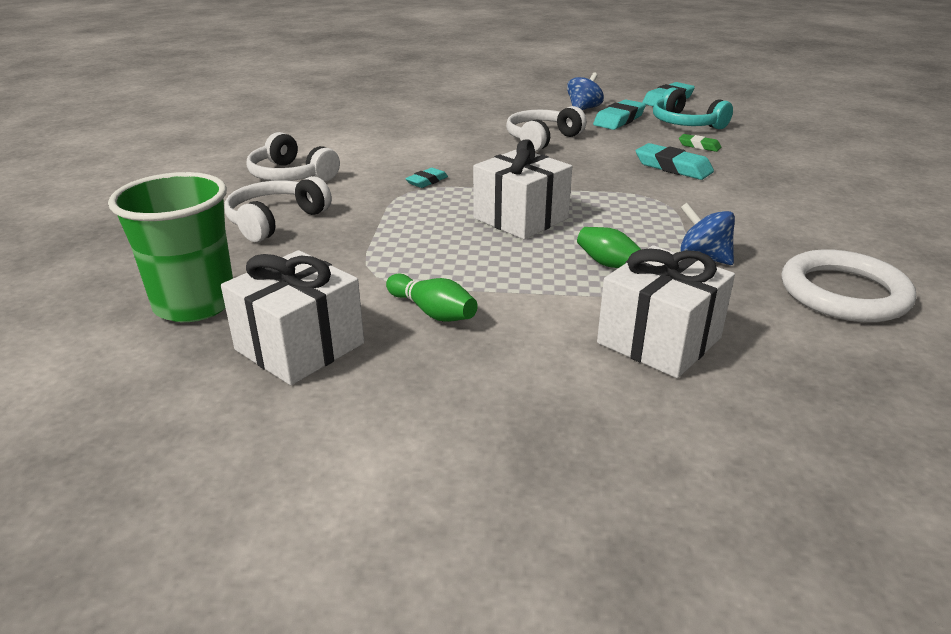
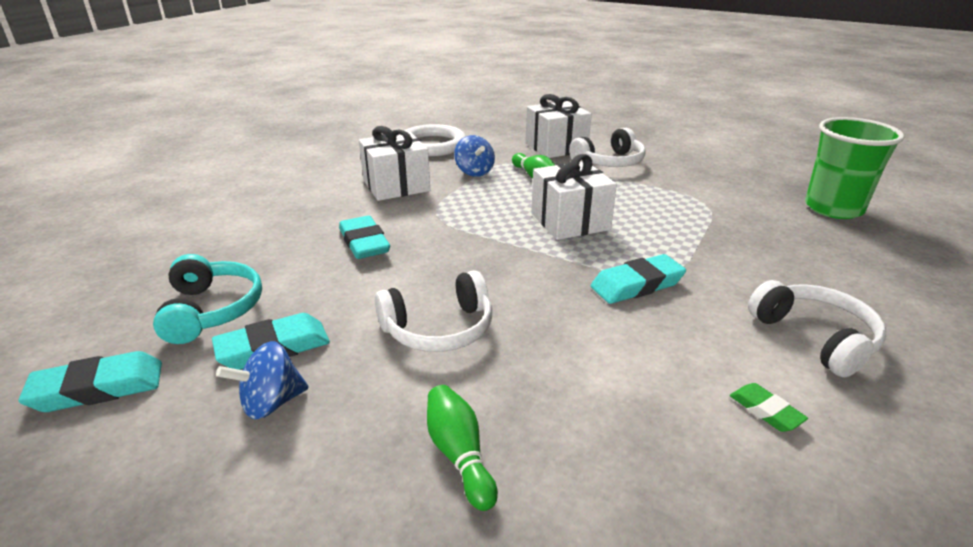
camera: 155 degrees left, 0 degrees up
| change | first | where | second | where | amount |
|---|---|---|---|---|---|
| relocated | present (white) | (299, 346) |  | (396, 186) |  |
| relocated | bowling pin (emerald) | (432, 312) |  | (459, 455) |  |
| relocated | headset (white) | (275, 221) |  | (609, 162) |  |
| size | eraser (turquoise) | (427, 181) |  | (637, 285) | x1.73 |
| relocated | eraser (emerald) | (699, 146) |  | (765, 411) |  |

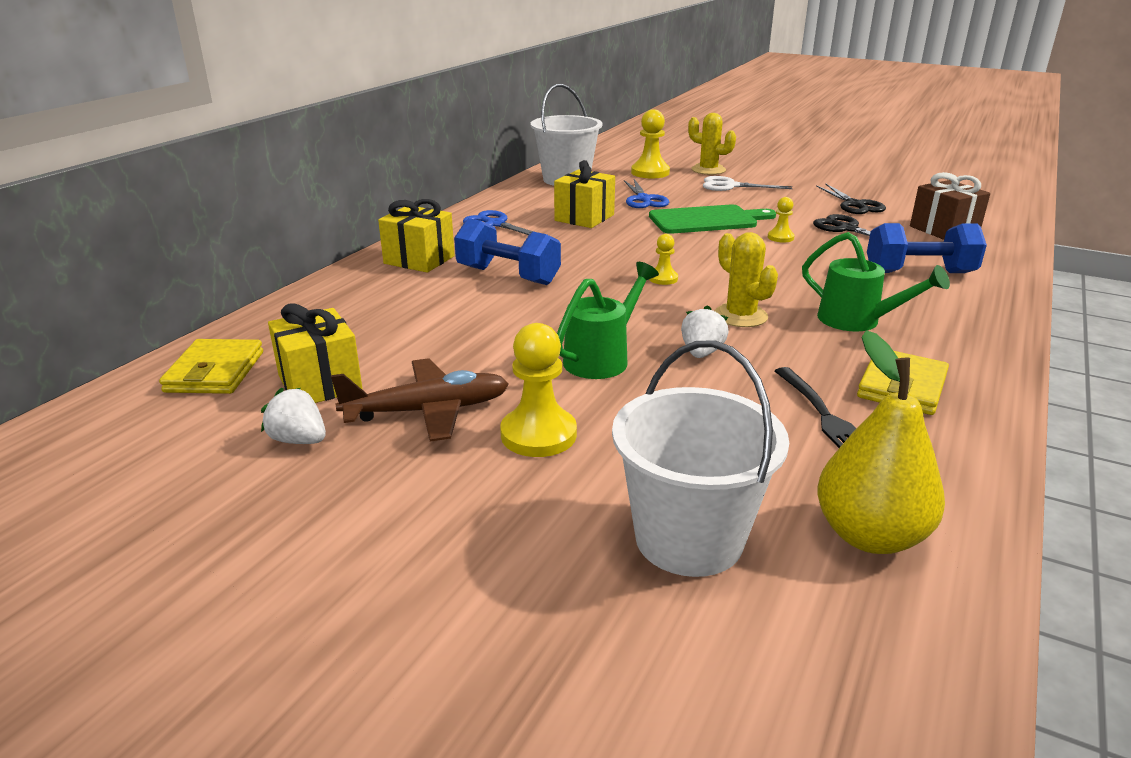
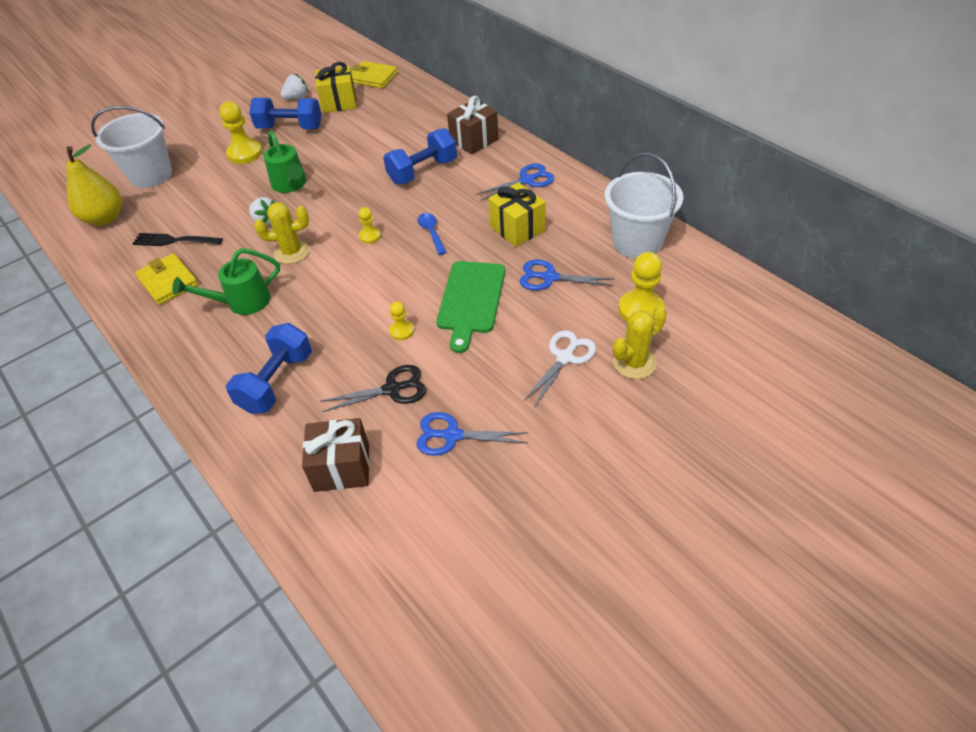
camera: 115 degrees right, 20 degrees up
| change | first | where | second | where | amount |
|---|---|---|---|---|---|
| exchanged | aeroplane (brown) | (427, 411) | dumbbell (cobalt) | (290, 128) |  |
| colour | pair of scissors (black) | (854, 205) | pair of scissors (cobalt) | (452, 435) |  |
| appeared |  |  | spoon (cobalt) | (431, 232) |  |
| colour | present (bright yellow) | (419, 260) | present (brown) | (474, 140) |  |

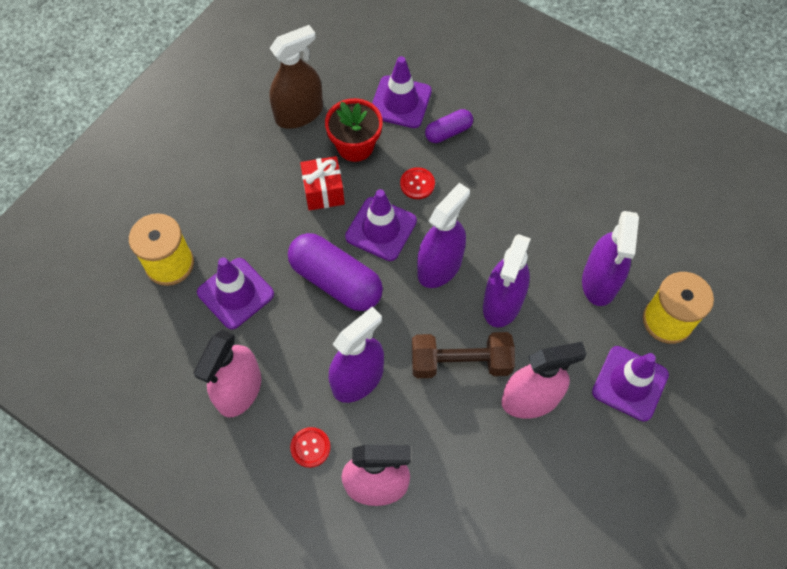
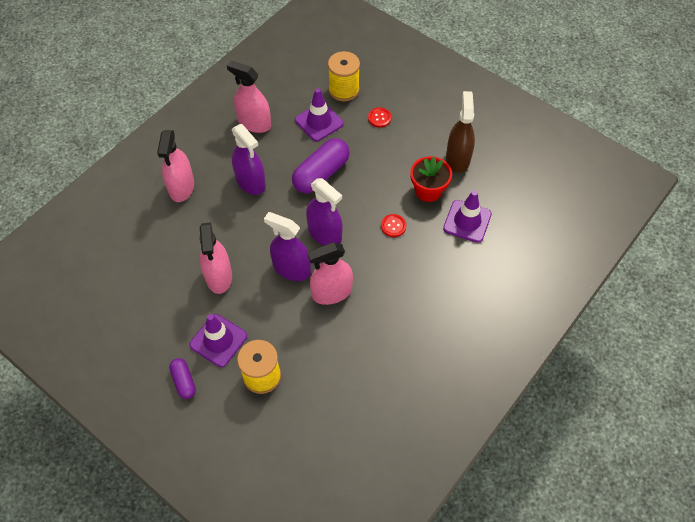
camera: 95 degrees right, 5 degrees down
| change | first | where | second | where | amount |
|---|---|---|---|---|---|
| relocated | pill shape (violet) | (448, 132) |  | (184, 381) |  |
| appeared |  |  | sprayer (pink) | (332, 292) |  |
| relocated | button (crimson) | (310, 447) |  | (379, 118) |  |
| spun | sprayer (brown) | (299, 113) |  | (457, 159) | 150 degrees counterclockwise |
| missing | present (crimson) | (323, 192) |  |  |  |
| missing | safety cone (violet) | (381, 229) |  |  |  |
| missing | dumbbell (brown) | (460, 362) |  |  |  |
| missing | sprayer (violet) | (600, 281) |  |  |  |

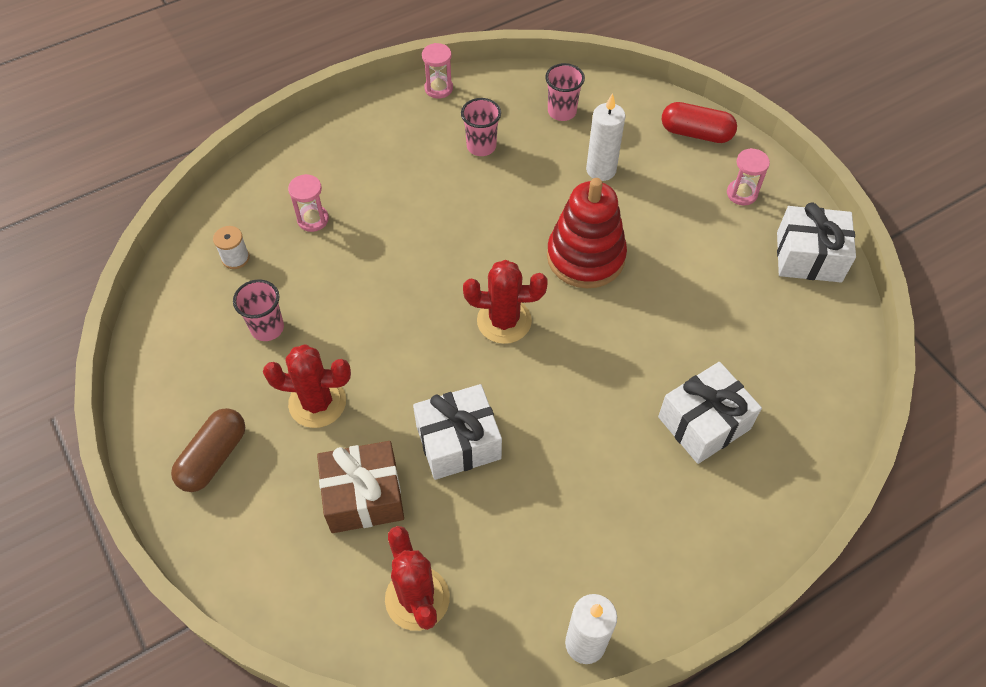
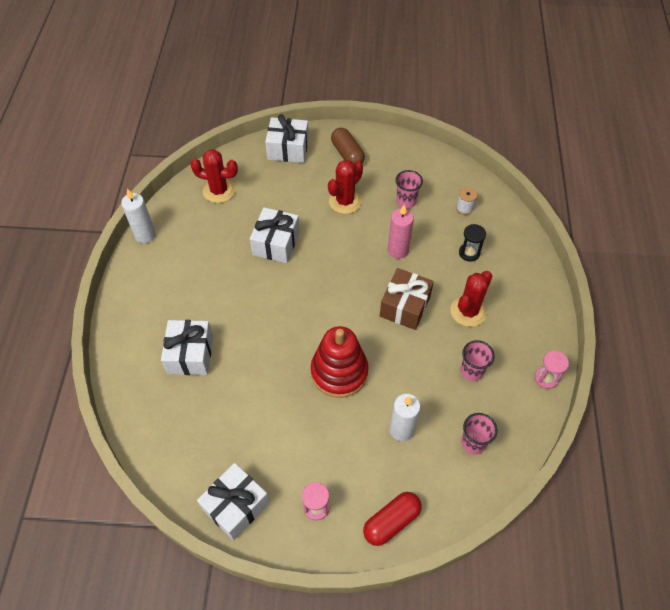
camera: 125 degrees right, 0 degrees up
| change | first | where | second | where | amount |
|---|---|---|---|---|---|
| appeared |  |  | present (white) | (288, 149) |  |
| relocated | present (brown) | (364, 496) |  | (405, 306) |  |
| appeared |  |  | pillar candle (pink) | (398, 250) |  |
| relocated | cactus (crimson) | (504, 321) |  | (468, 311) |  |
| colour | sandglass (pink) | (313, 219) | sandglass (black) | (469, 253) |  |

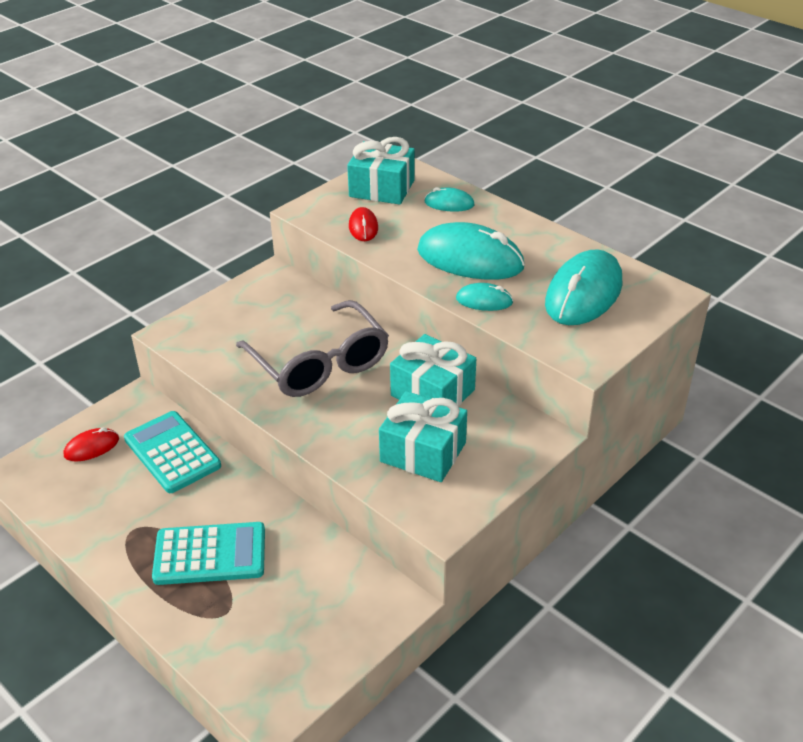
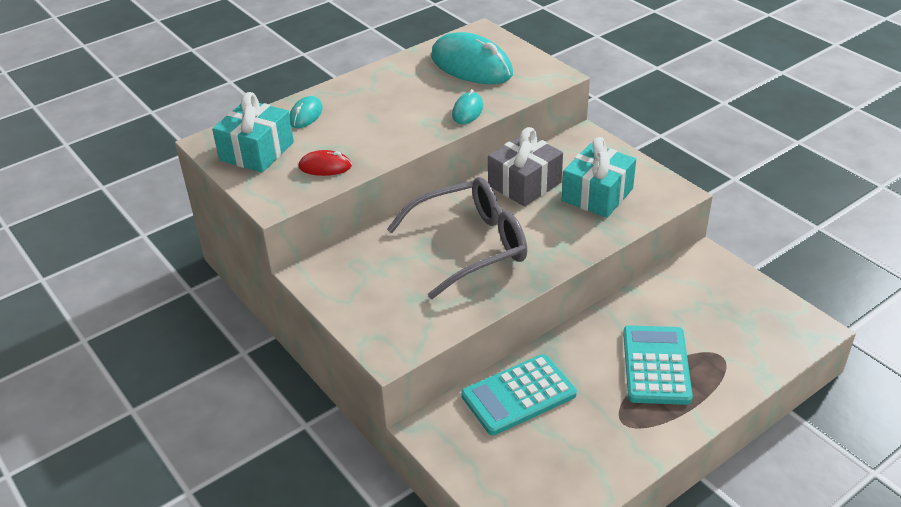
camera: 80 degrees left, 0 degrees up
| change | first | where | second | where | amount |
|---|---|---|---|---|---|
| colour | present (turquoise) | (432, 393) | present (ash-grey) | (524, 184) |  |
| missing | computer mouse (crimson) | (92, 447) |  |  |  |
| missing | computer mouse (turquoise) | (470, 259) |  |  |  |

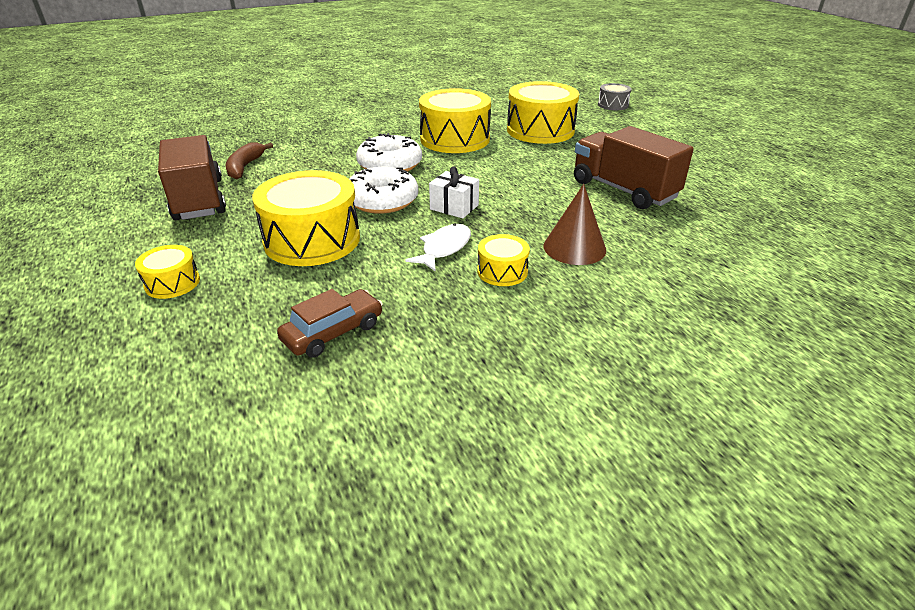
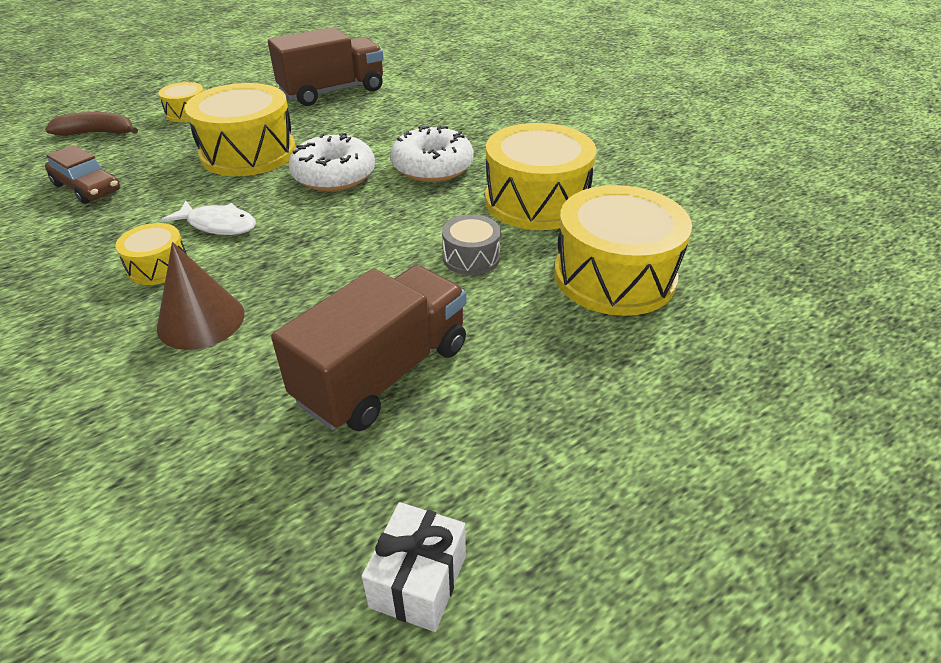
camera: 80 degrees right, 5 degrees up
| change | first | where | second | where | amount |
|---|---|---|---|---|---|
| relocated | banana fruit (brown) | (245, 167) |  | (97, 133) |  |
| relocated | present (white) | (454, 207) |  | (418, 581) |  |
| relocated | drum (ash-grey) | (613, 105) |  | (471, 257) |  |

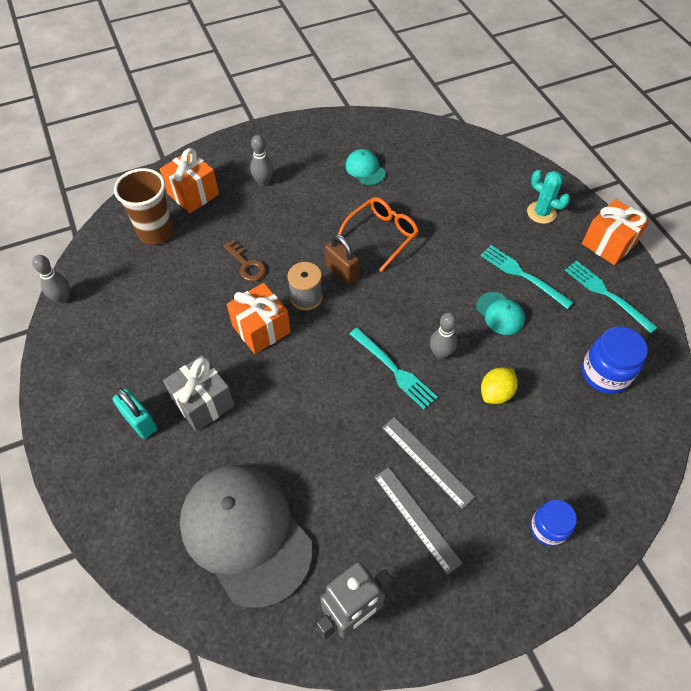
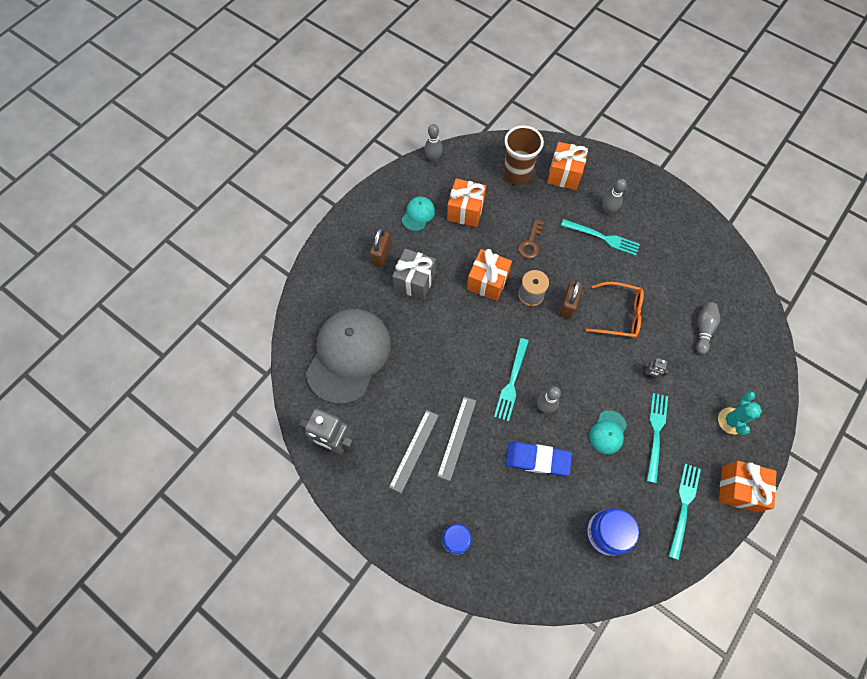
camera: 60 degrees right, 10 degrees up
| change | first | where | second | where | amount |
|---|---|---|---|---|---|
| colour | padlock (turquoise) | (140, 421) | padlock (brown) | (381, 255) |  |
| relocated | baseball cap (turquoise) | (365, 169) |  | (418, 214) |  |
| appeared |  |  | present (orange-coloured) | (465, 211) |  |
| exchanged | citrus fruit (bright yellow) | (496, 393) | eraser (cobalt) | (537, 459) |  |
| appeared |  |  | fork (turquoise) | (603, 237) |  |
| appeared |  |  | robot figure (ash-grey) | (649, 374) |  |
| appeared |  |  | bowling pin (ash-grey) | (703, 329) |  |

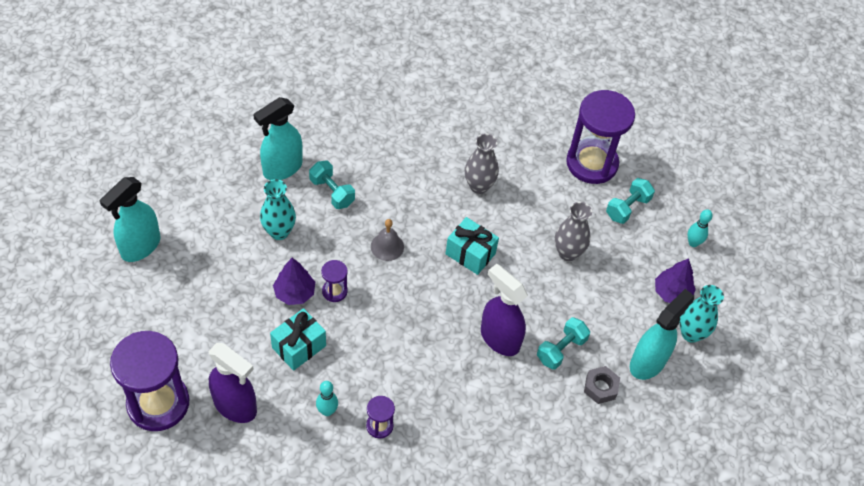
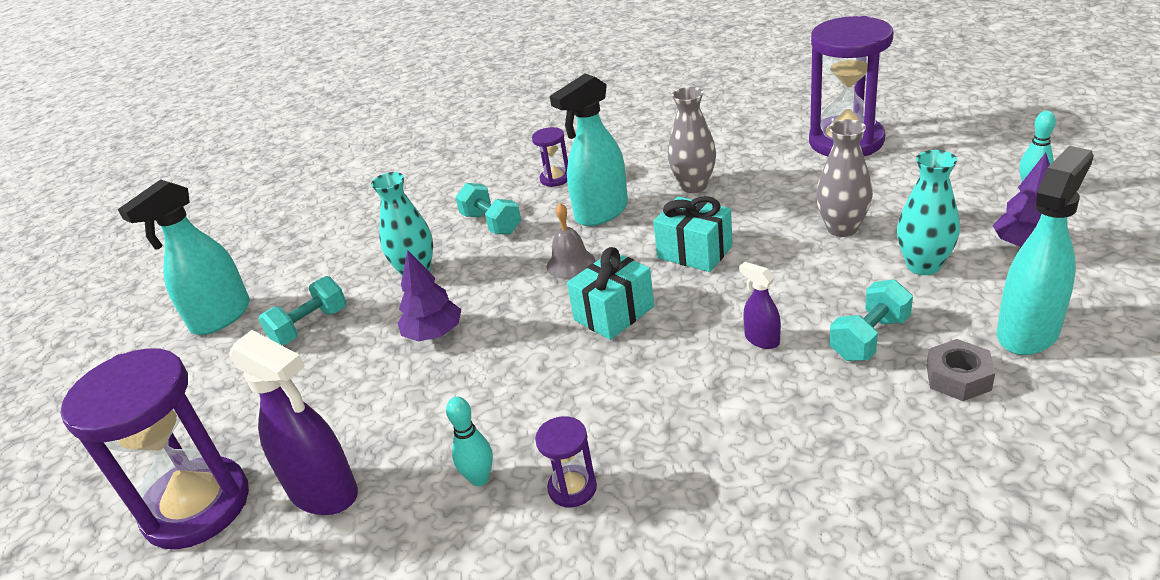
camera: 10 degrees right, 20 degrees down
| change | first | where | second | where | amount |
|---|---|---|---|---|---|
| relocated | dumbbell (turquoise) | (627, 208) |  | (310, 326) |  |
| relocated | sandglass (violet) | (334, 291) |  | (555, 178) |  |
| relocated | sprayer (turquoise) | (282, 168) |  | (601, 213) |  |
| relocated | present (turquoise) | (299, 346) |  | (614, 313) |  |
| size | sprayer (violet) | (499, 338) |  | (761, 340) | x0.49 |
| relocated | tall vase (turquoise) | (691, 333) |  | (923, 265) |  |

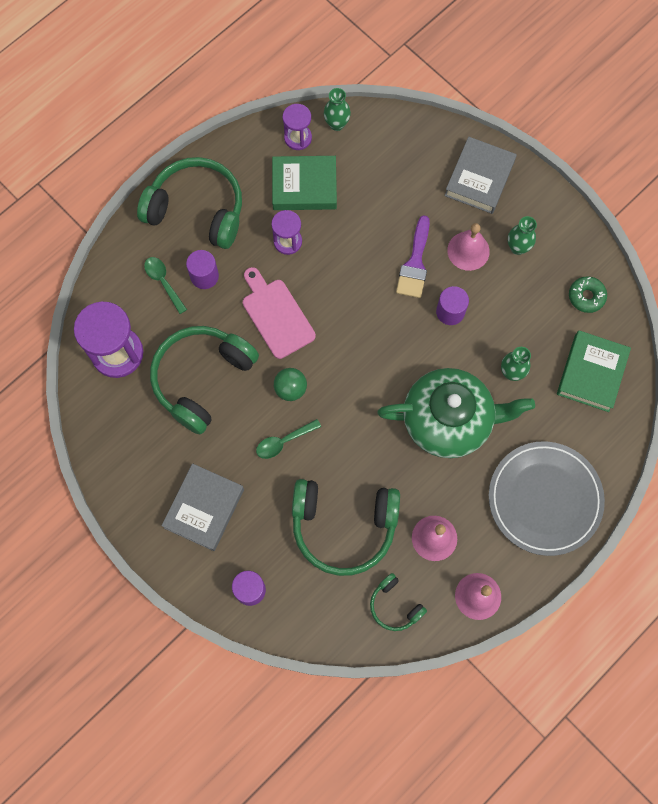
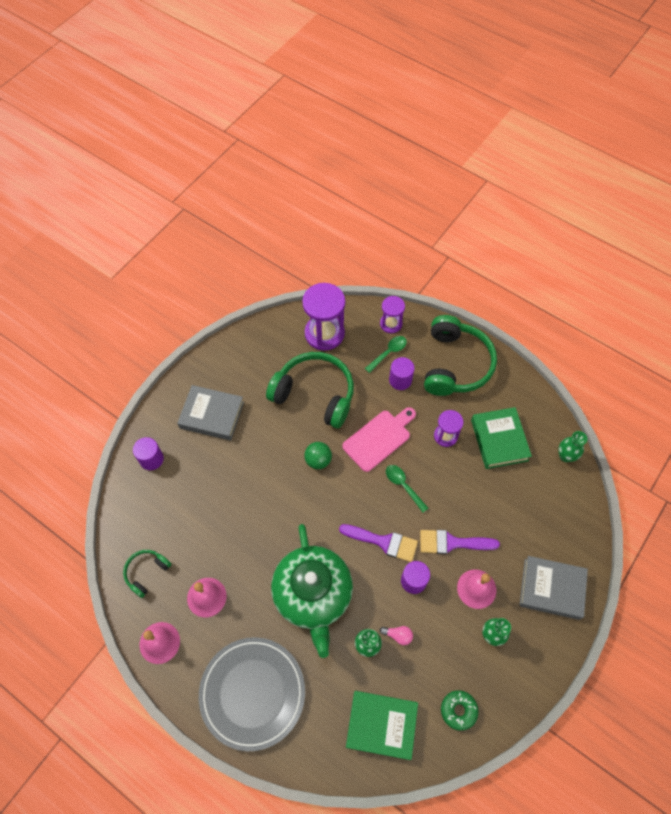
camera: 80 degrees right, 10 degrees down
| change | first | where | second | where | amount |
|---|---|---|---|---|---|
| appeared |  |  | paint brush (violet) | (383, 542) |  |
| relocated | sandglass (violet) | (298, 138) |  | (391, 324) |  |
| appeared |  |  | lightbulb (pink) | (398, 635) |  |
| relocated | spoon (emerald) | (283, 441) |  | (403, 485) |  |
| missing | headset (emerald) | (343, 526) |  |  |  |

